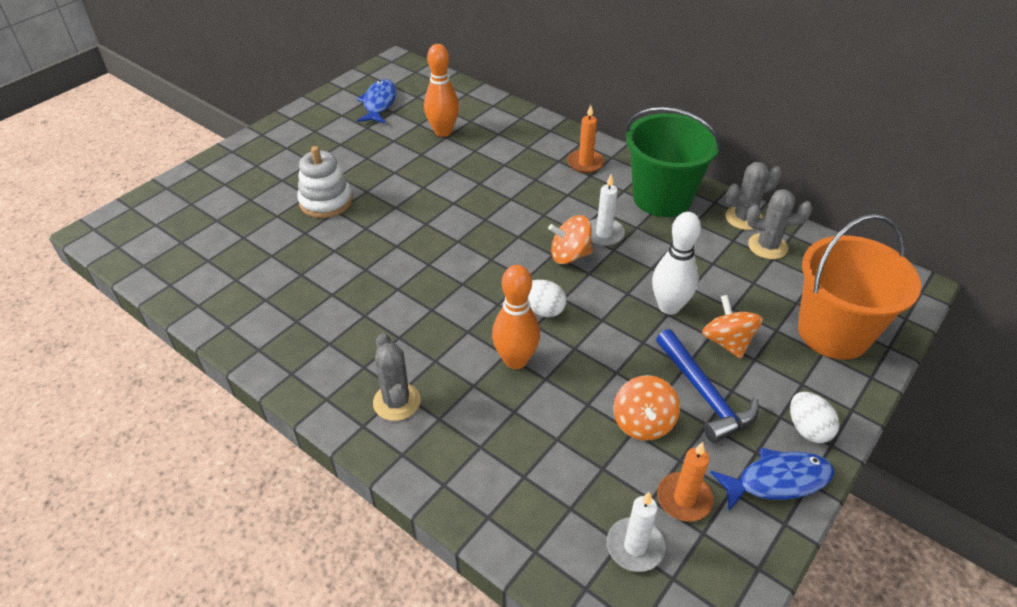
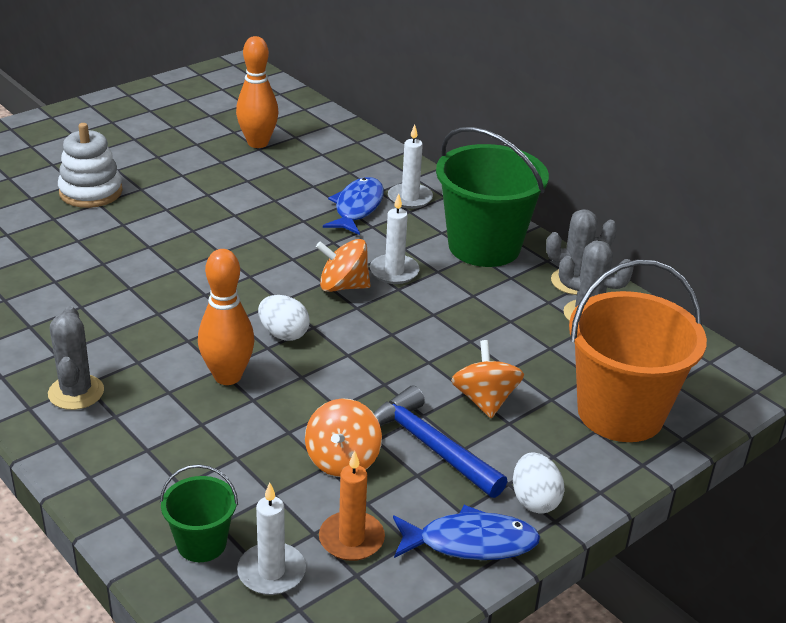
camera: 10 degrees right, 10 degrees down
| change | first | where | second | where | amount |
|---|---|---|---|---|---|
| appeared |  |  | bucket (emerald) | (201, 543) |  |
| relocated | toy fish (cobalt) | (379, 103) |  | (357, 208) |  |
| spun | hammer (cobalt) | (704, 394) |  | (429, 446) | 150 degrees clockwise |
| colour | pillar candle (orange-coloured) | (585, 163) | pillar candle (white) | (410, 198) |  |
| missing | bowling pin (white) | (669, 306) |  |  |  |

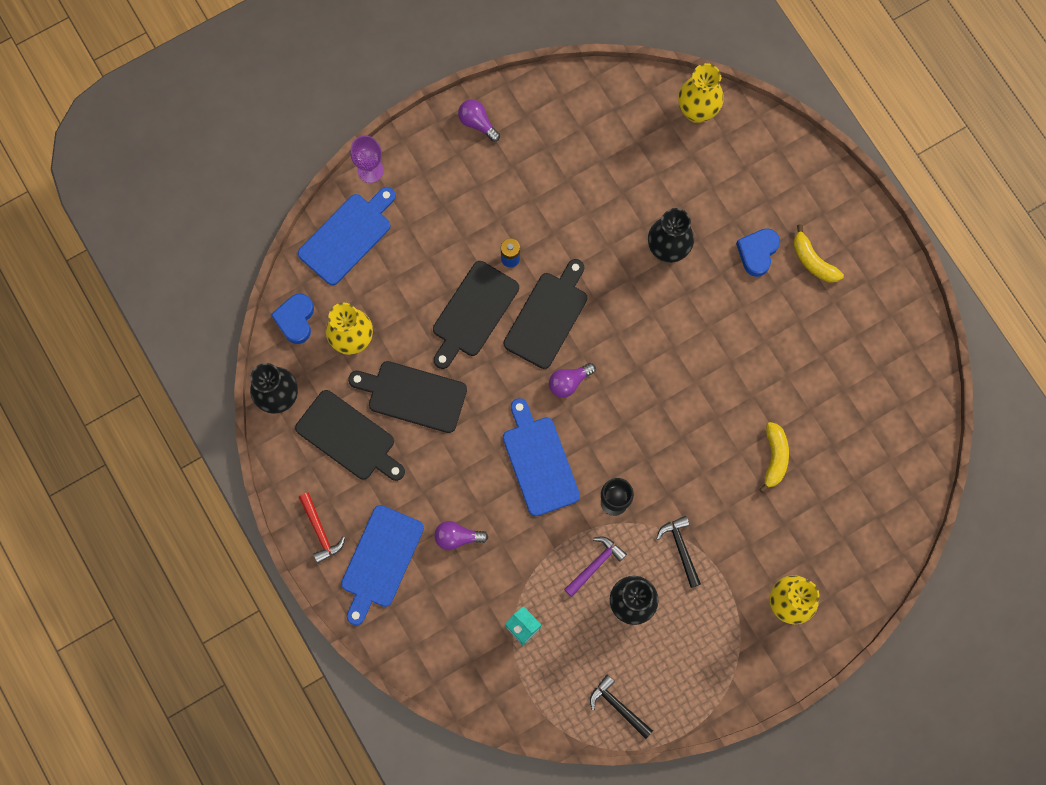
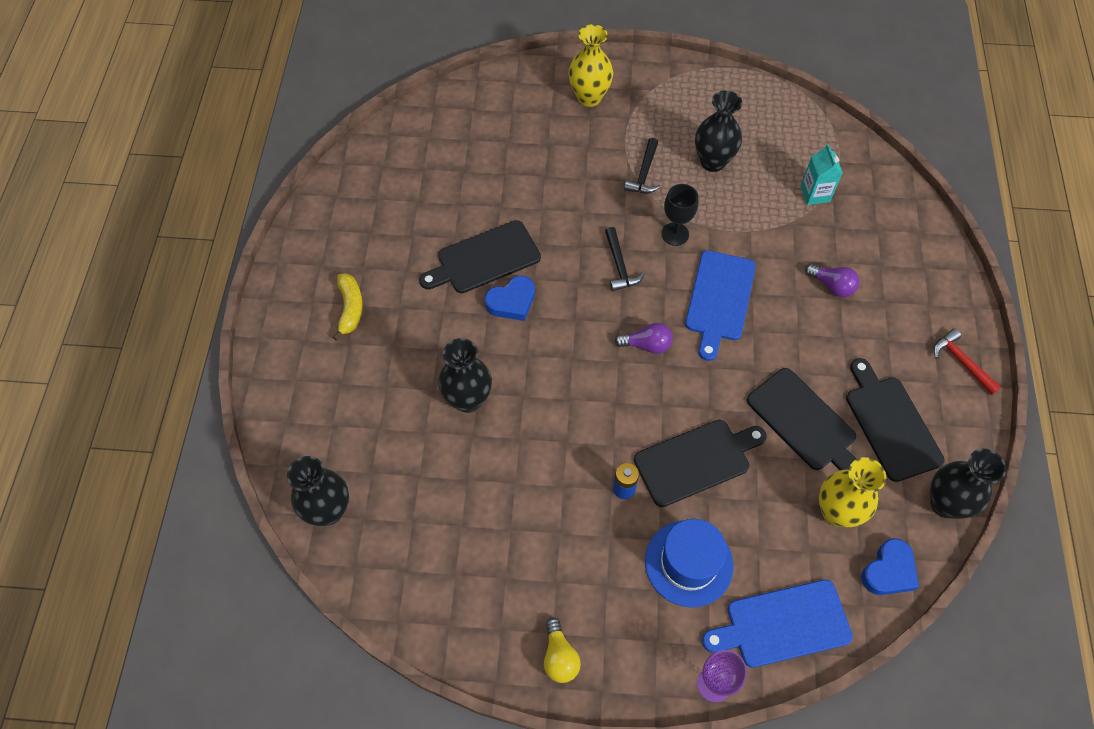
camera: 145 degrees left, 15 degrees down
| change | first | where | second | where | amount |
|---|---|---|---|---|---|
| colour | tall vase (bright yellow) | (697, 111) | tall vase (black) | (328, 510) |  |
| relocated | bread board (black) | (547, 316) |  | (484, 259) |  |
| relocated | heart (cobalt) | (757, 252) |  | (512, 302) |  |
| colour | lightbulb (violet) | (477, 123) | lightbulb (bright yellow) | (559, 657) |  |
| relocated | hammer (black) | (618, 706) |  | (620, 266) |  |
| appeared |  |  | tall hat (cobalt) | (688, 563) |  |
| spun | hammer (crimson) | (320, 531) |  | (961, 362) | 45 degrees counterclockwise |
| missing | bread board (cobalt) | (380, 560) |  |  |  |
| missing | hammer (violet) | (595, 564) |  |  |  |
| missing | banana fruit (bright yellow) | (774, 458) |  |  |  |

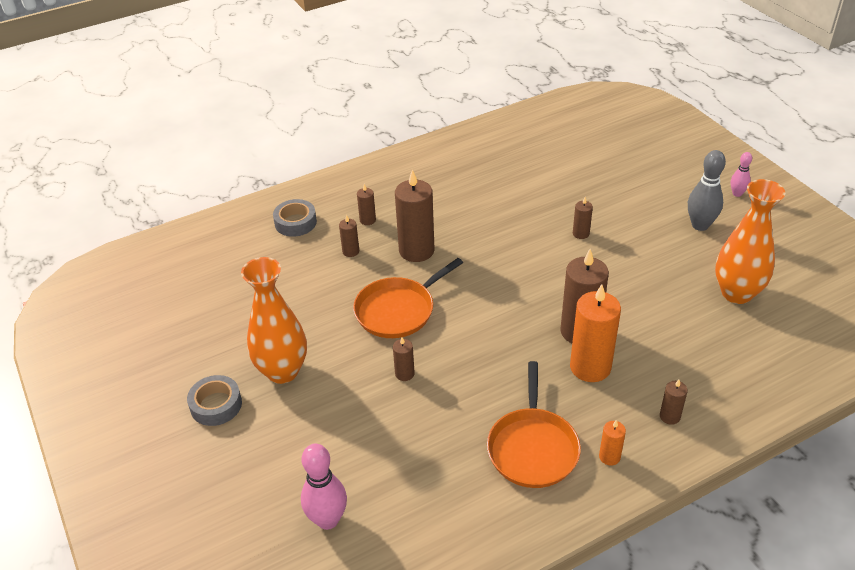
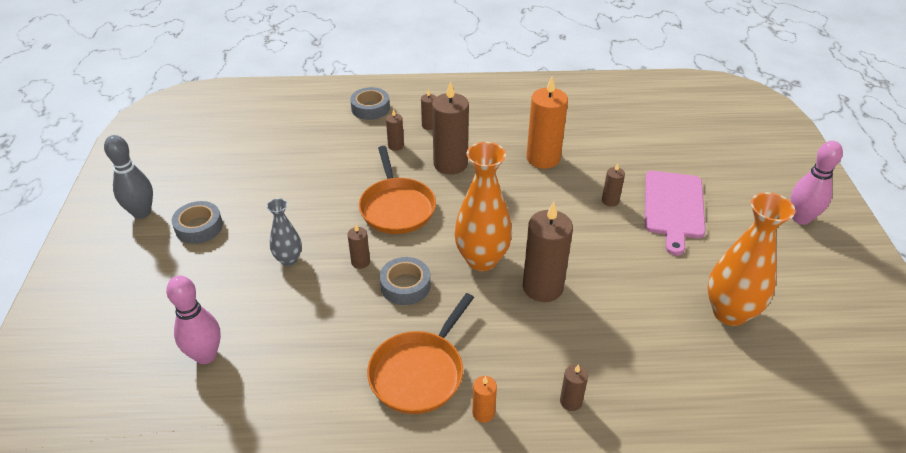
camera: 25 degrees right, 0 degrees up
| change | first | where | second | where | amount |
|---|---|---|---|---|---|
| relocated | bowling pin (ash-grey) | (700, 225) |  | (142, 213) |  |
| appeared |  |  | tall vase (ash-grey) | (289, 259) |  |
| spun | frying pan (orange-coloured) | (398, 310) |  | (396, 207) | 90 degrees counterclockwise |
| appeared |  |  | sticky tape (ash-grey) | (405, 285) |  |
| relocated | tall vase (orange-coloured) | (283, 371) |  | (482, 259) |  |
| relocated | pillar candle (orange-coloured) | (590, 367) |  | (543, 158) |  |
| appeared |  |  | bread board (pink) | (673, 207) |  |
| size | bowling pin (pink) | (737, 193) |  | (801, 218) | x1.73 |

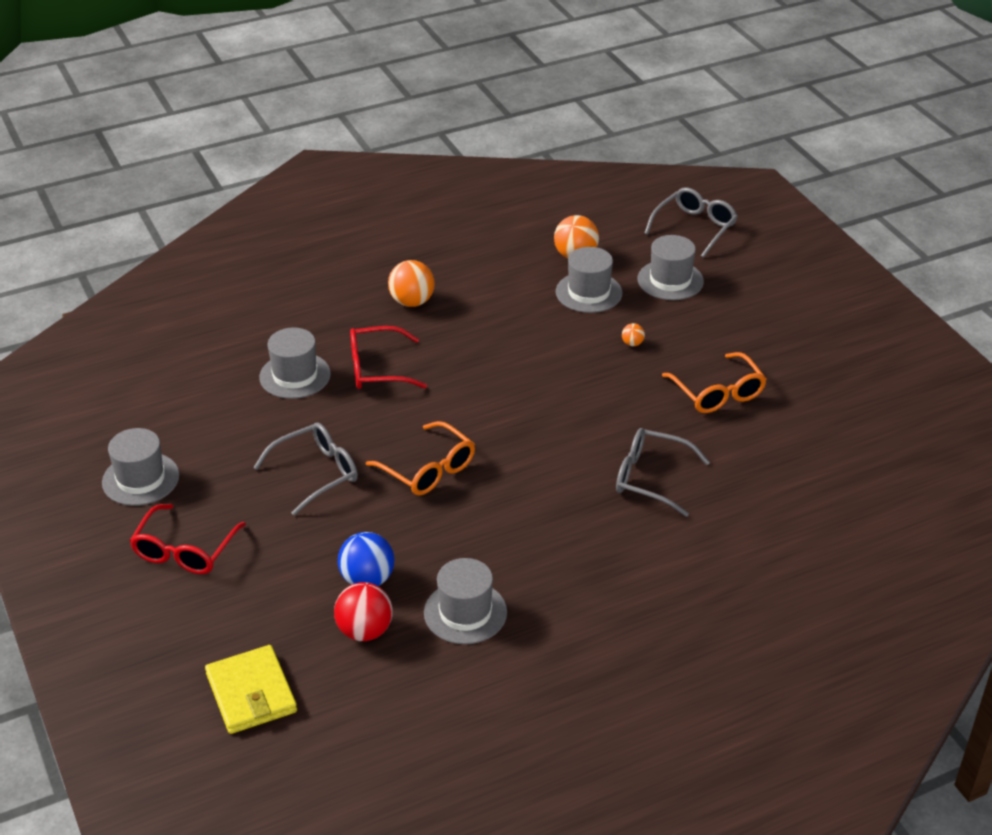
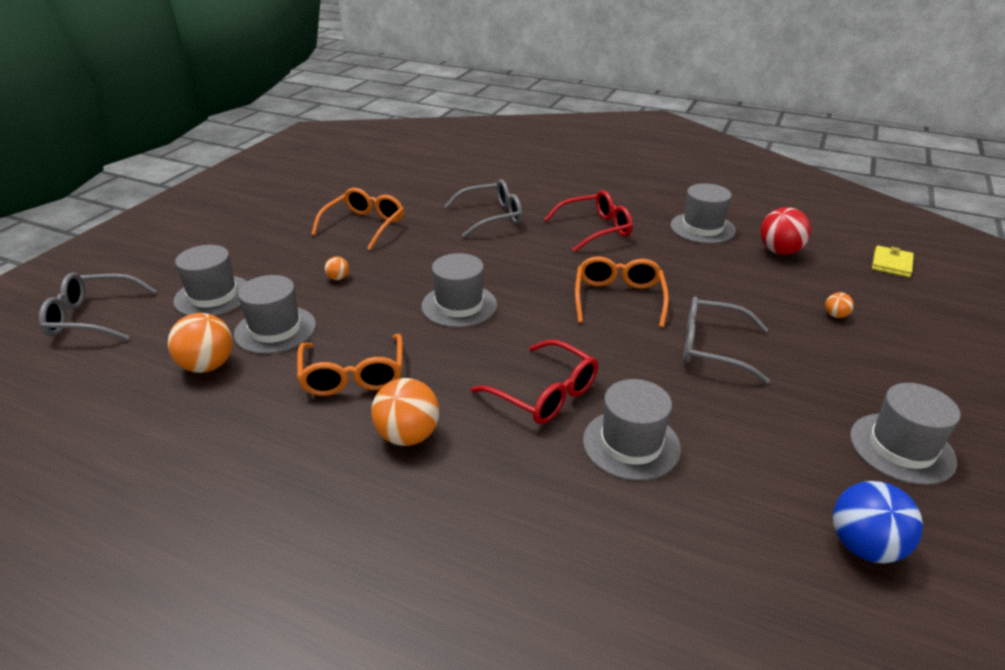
camera: 130 degrees left, 5 degrees down
| change | first | where | second | where | amount |
|---|---|---|---|---|---|
| appeared |  |  | eyeglasses (orange-coloured) | (353, 375) |  |
| appeared |  |  | tall hat (ash-grey) | (459, 305) |  |
| spun | eyeglasses (ash-grey) | (652, 478) |  | (490, 217) | 90 degrees counterclockwise |
| relocated | eyeglasses (crimson) | (185, 549) |  | (594, 229) |  |
| appeared |  |  | play ball (orange-coloured) | (835, 315) |  |
| relocated | play ball (cobalt) | (367, 579) |  | (864, 546) |  |
| size | card wallet (bright yellow) | (251, 693) |  | (891, 264) | x0.63 |

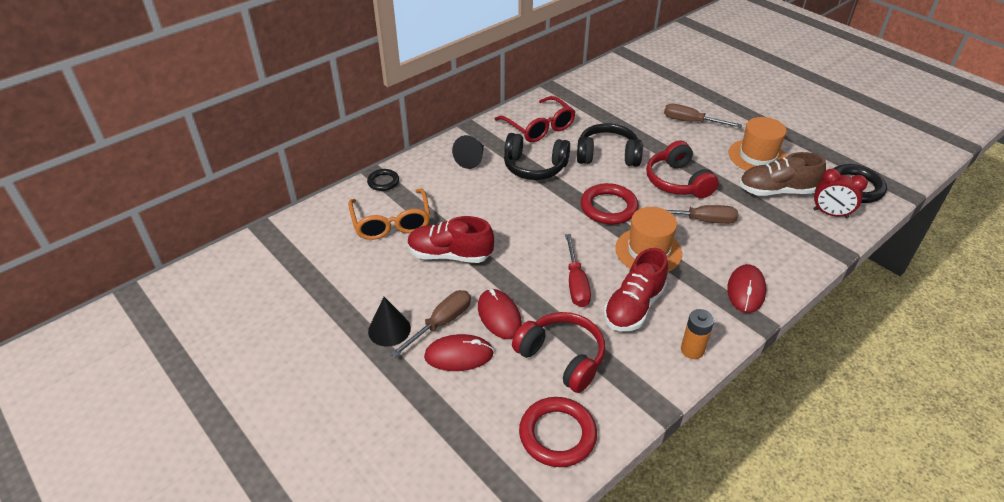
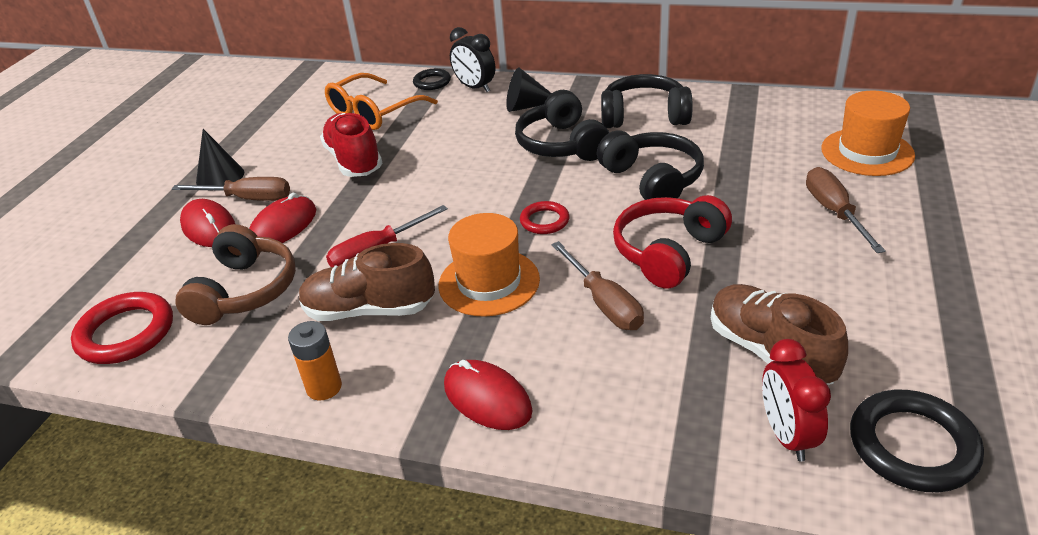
camera: 60 degrees right, 5 degrees down
| change | first | where | second | where | amount |
|---|---|---|---|---|---|
| colour | headset (crimson) | (561, 358) | headset (brown) | (244, 291) |  |
| colour | sneaker (crimson) | (634, 307) | sneaker (brown) | (369, 310) |  |
| spun | computer mouse (crimson) | (746, 290) |  | (487, 398) | 60 degrees clockwise |
| appeared |  |  | bedside clock (black) | (475, 87) |  |
| size | hoop (crimson) | (608, 207) |  | (544, 221) | x0.57 |
| exchanged | eyeglasses (crimson) | (539, 127) | headset (black) | (644, 116) |  |
| relocated | tall hat (orange-coloured) | (757, 156) |  | (867, 152) |  |

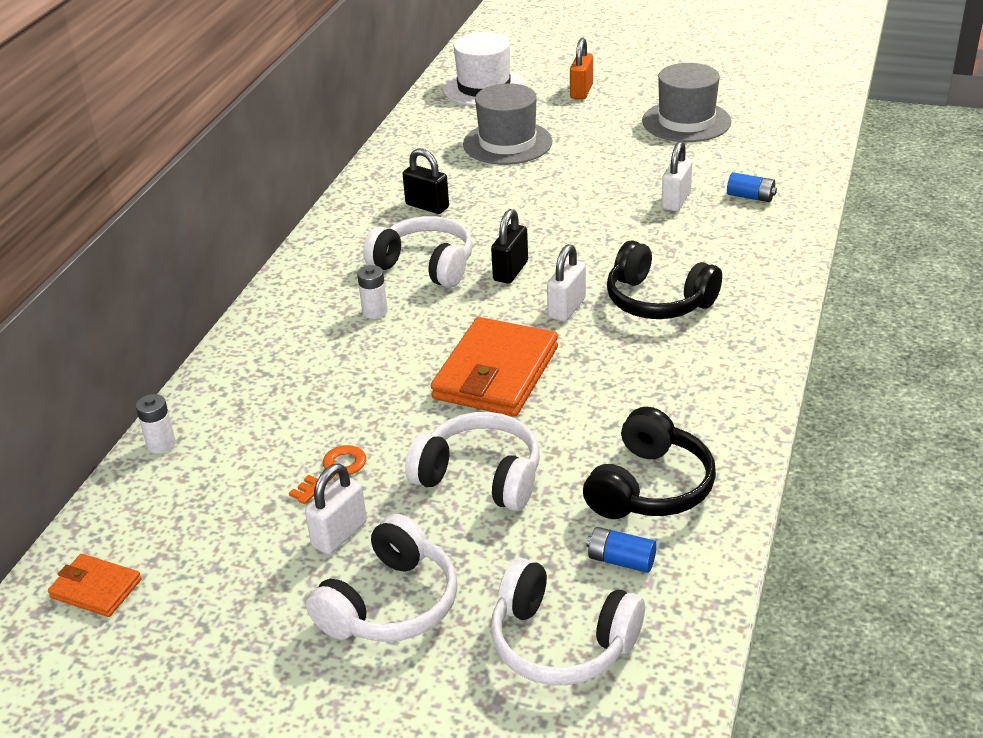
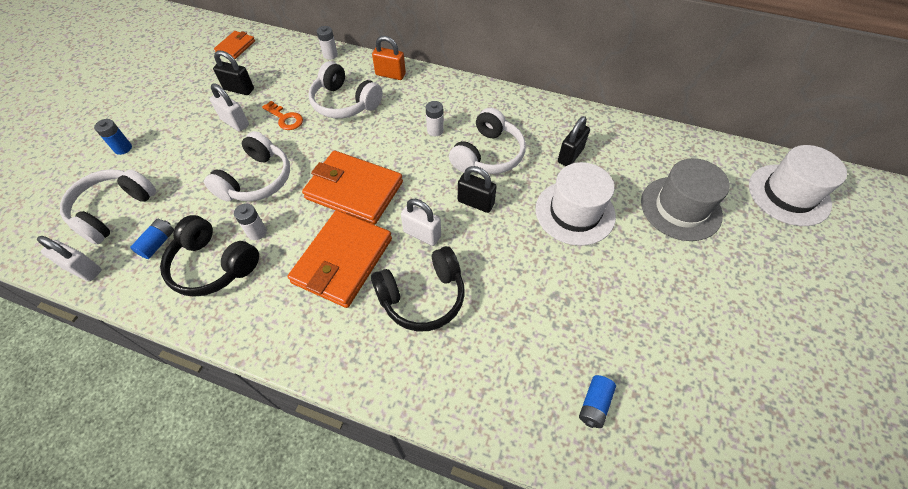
camera: 90 degrees right, 20 degrees up
| change | first | where | second | where | amount |
|---|---|---|---|---|---|
| relocated | padlock (white) | (676, 201) |  | (83, 269) |  |
| appeared |  |  | power cell (cobalt) | (123, 148) |  |
| appeared |  |  | padlock (black) | (239, 89) |  |
| appeared |  |  | power cell (white) | (257, 232) |  |
| appeared |  |  | card wallet (orange-coloured) | (342, 260) |  |
| relocated | headset (white) | (390, 603) |  | (345, 103) |  |
| spun | headset (black) | (658, 301) |  | (422, 296) | 150 degrees counterclockwise |
| relocated | padlock (orange-coloured) | (581, 91) |  | (390, 74) |  |
| appeared |  |  | tall hat (white) | (575, 212) |  |
| missing | tall hat (ash-grey) | (686, 121) |  |  |  |

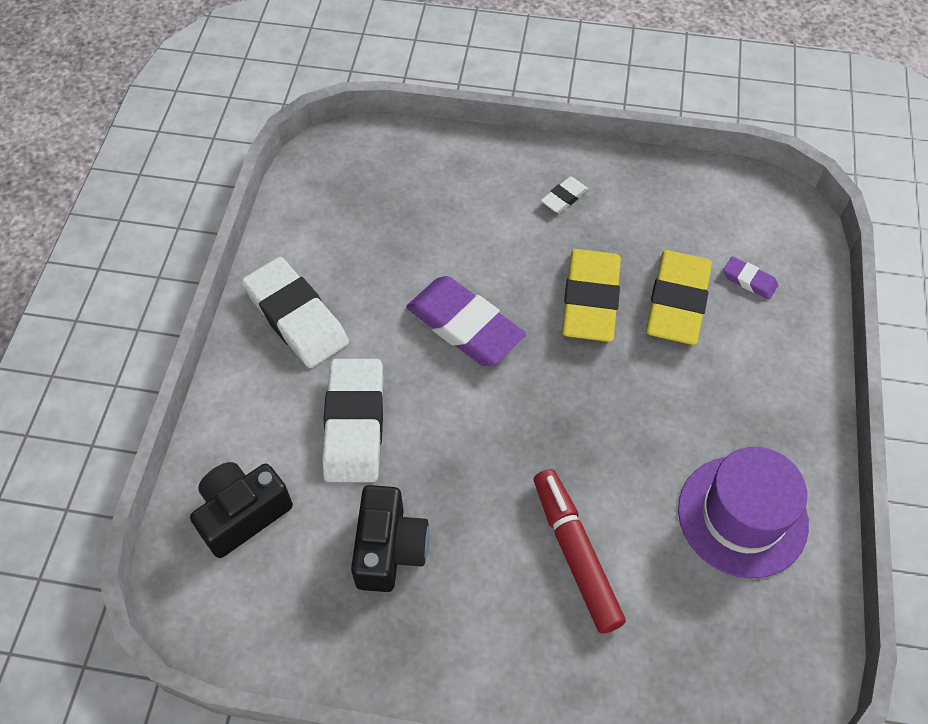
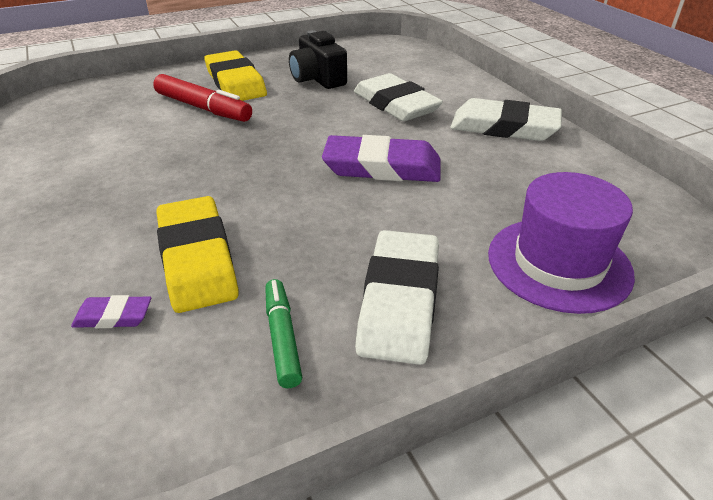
camera: 145 degrees right, 20 degrees down
| change | first | where | second | where | amount |
|---|---|---|---|---|---|
| relocated | eraser (bright yellow) | (590, 299) |  | (235, 82) |  |
| appeared |  |  | marker pen (emerald) | (282, 337) |  |
| size | eraser (white) | (564, 197) |  | (400, 301) | x2.16 |
| relocated | tall hat (violet) | (742, 516) |  | (559, 263) |  |
| missing | compact camera (black) | (243, 514) |  |  |  |

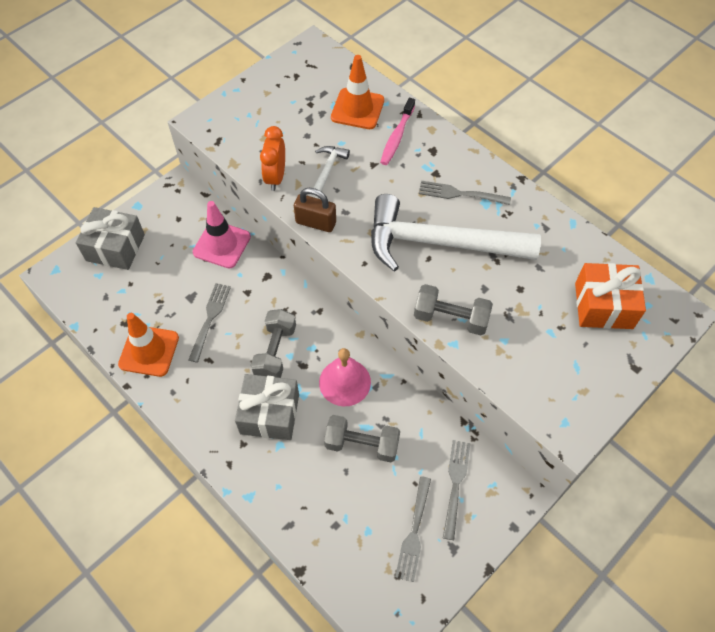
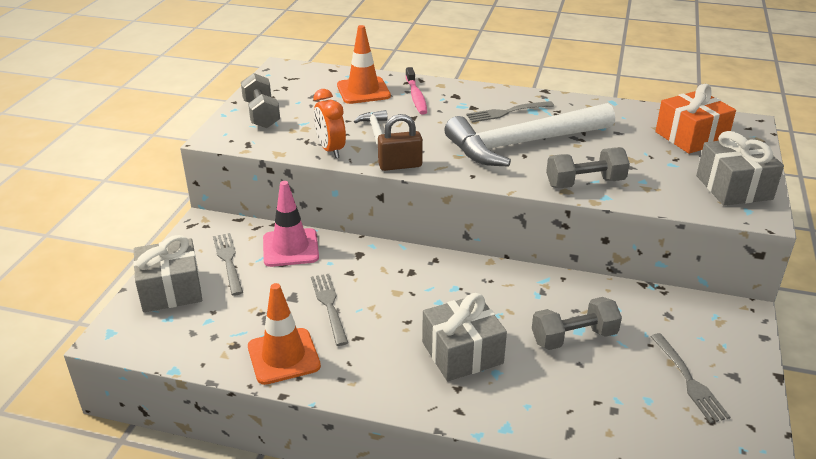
camera: 30 degrees left, 25 degrees down
| change | first | where | second | where | amount |
|---|---|---|---|---|---|
| relocated | fork (ash-grey) | (455, 485) |  | (228, 261) |  |
| relocated | dumbbell (ash-grey) | (275, 352) |  | (261, 114) |  |
| appeared |  |  | present (ash-grey) | (734, 187) |  |
| missing | school bell (pink) | (345, 382) |  |  |  |

